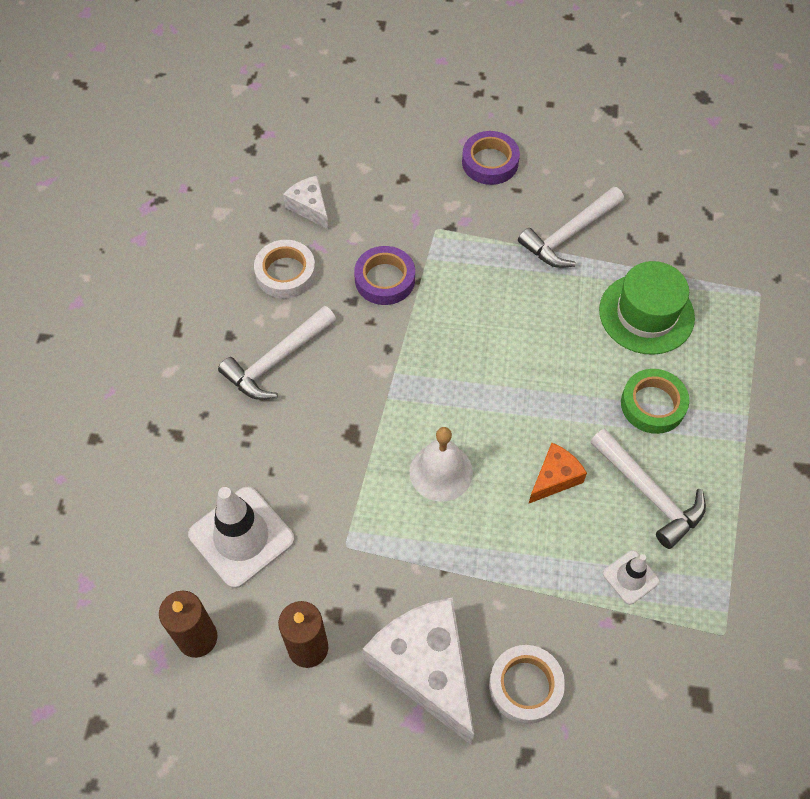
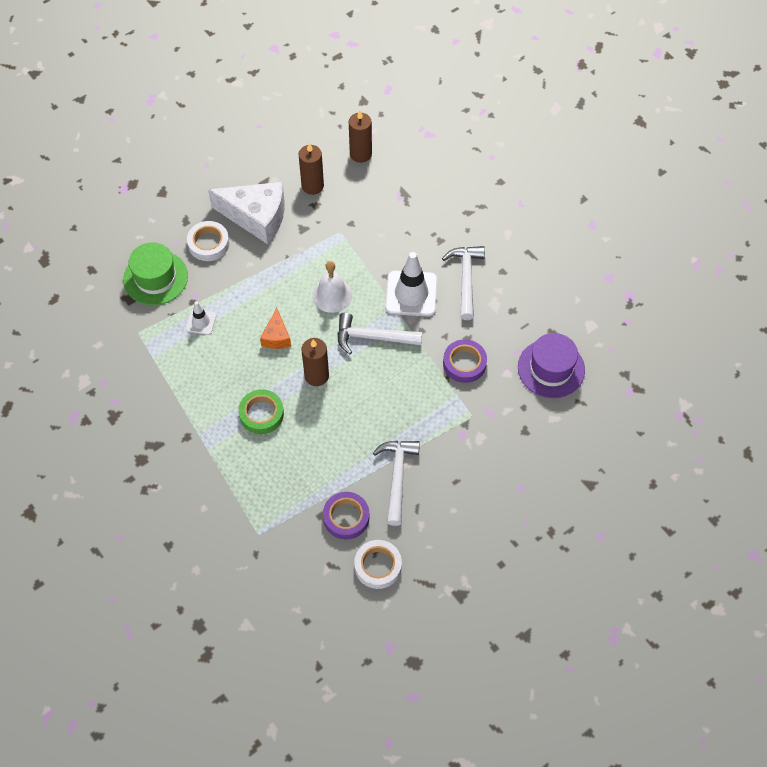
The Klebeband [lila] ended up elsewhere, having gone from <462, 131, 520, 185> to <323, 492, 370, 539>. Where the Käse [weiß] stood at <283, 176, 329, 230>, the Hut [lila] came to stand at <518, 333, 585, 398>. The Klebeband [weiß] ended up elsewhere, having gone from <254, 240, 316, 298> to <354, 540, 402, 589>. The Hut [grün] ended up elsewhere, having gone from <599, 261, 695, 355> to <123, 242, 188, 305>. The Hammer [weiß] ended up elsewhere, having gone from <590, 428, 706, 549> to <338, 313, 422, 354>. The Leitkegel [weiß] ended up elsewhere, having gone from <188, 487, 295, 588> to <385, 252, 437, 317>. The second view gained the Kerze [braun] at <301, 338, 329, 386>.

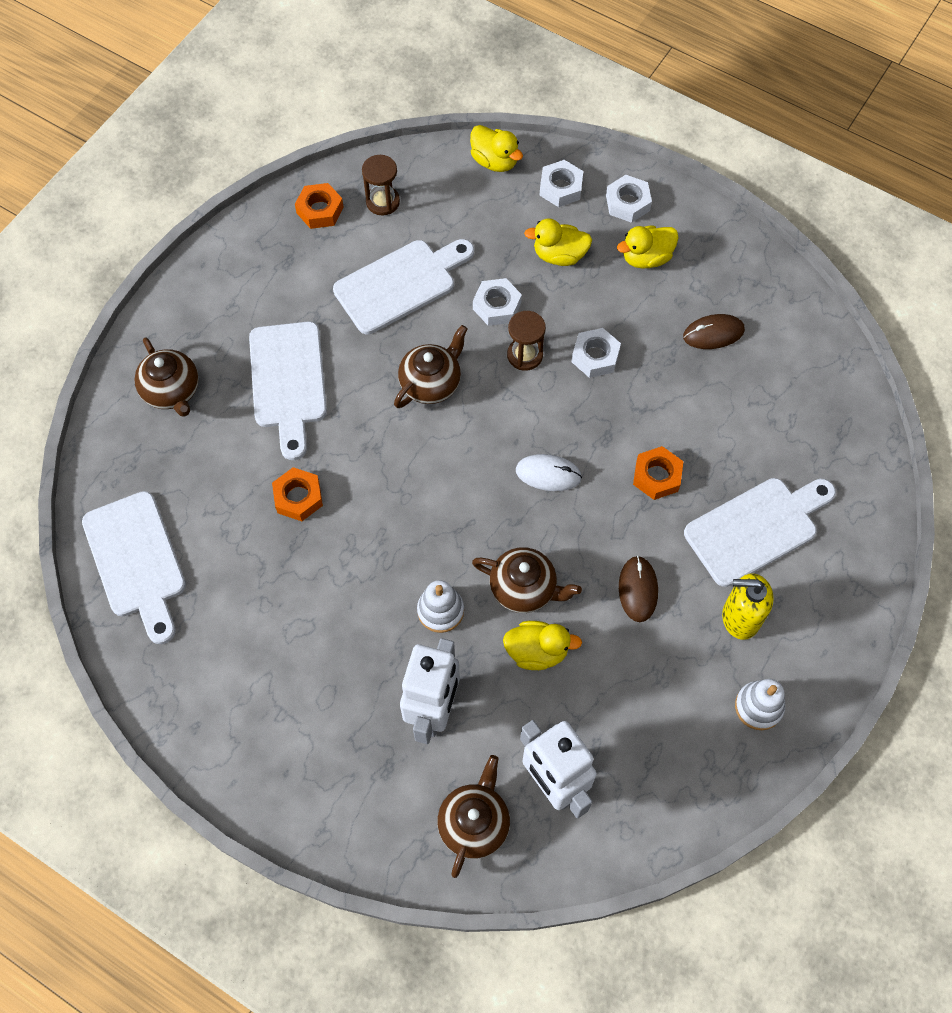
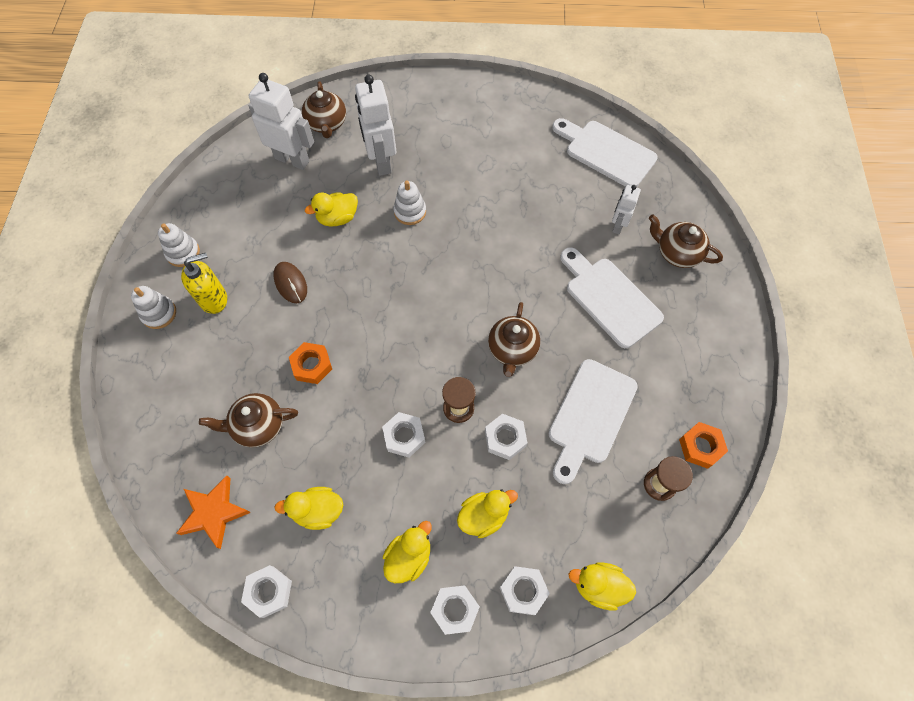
Where the Computermaus [braun] stood at <683, 314, 745, 349>, the Ente [gelb] came to stand at <274, 487, 343, 530>. The second view lost the Computermaus [weiß] at <516, 454, 582, 491>. The second view lost the Sechskantmutter [orange] at <272, 467, 323, 521>. The second view lost the Schneidebrett [weiß] at <684, 478, 836, 587>. The Teekanne [braun] ended up elsewhere, having gone from <472, 547, 582, 613> to <199, 393, 298, 447>. The second view gained the Roboter [weiß] at <612, 185, 641, 234>. The second view gained the Stapelspielzeug [weiß] at <131, 286, 176, 329>. The second view gained the Stern [orange] at <176, 475, 251, 549>. The second view gained the Sechskantmutter [weiß] at <241, 565, 292, 618>.

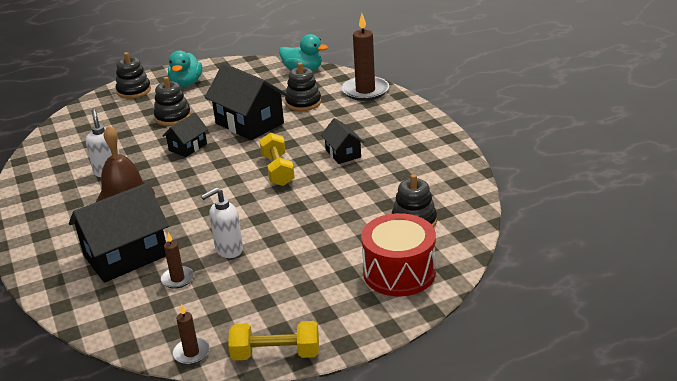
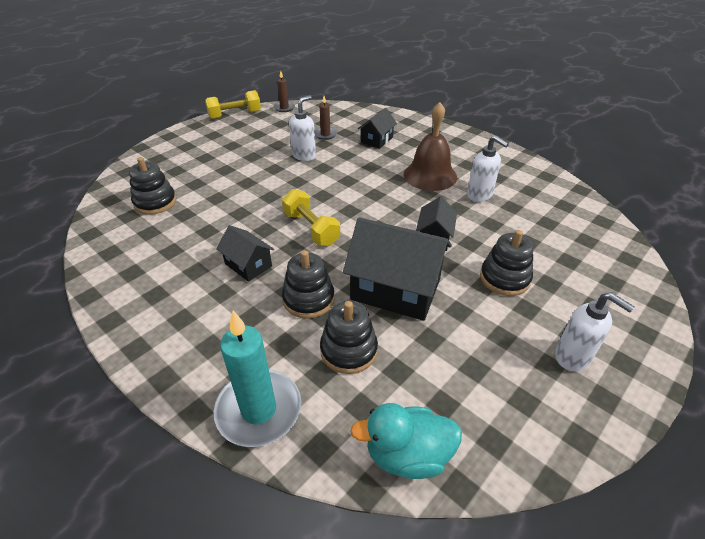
What was the Kerze [braun] at <342, 13, 389, 101> turned into the Kerze [türkis] at <214, 311, 301, 447>. Where the Ente [türkis] stood at <168, 50, 202, 87>, the Seifenspender [weiß] came to stand at <555, 292, 635, 371>. The Stapelspielzeug [schwarz] ended up elsewhere, having gone from <116, 52, 151, 99> to <282, 250, 335, 319>. The size of the Haus [schwarz] at <69, 183, 169, 283> changed by a factor of 0.53. The second view lost the Trommel [rot] at <361, 213, 436, 297>.

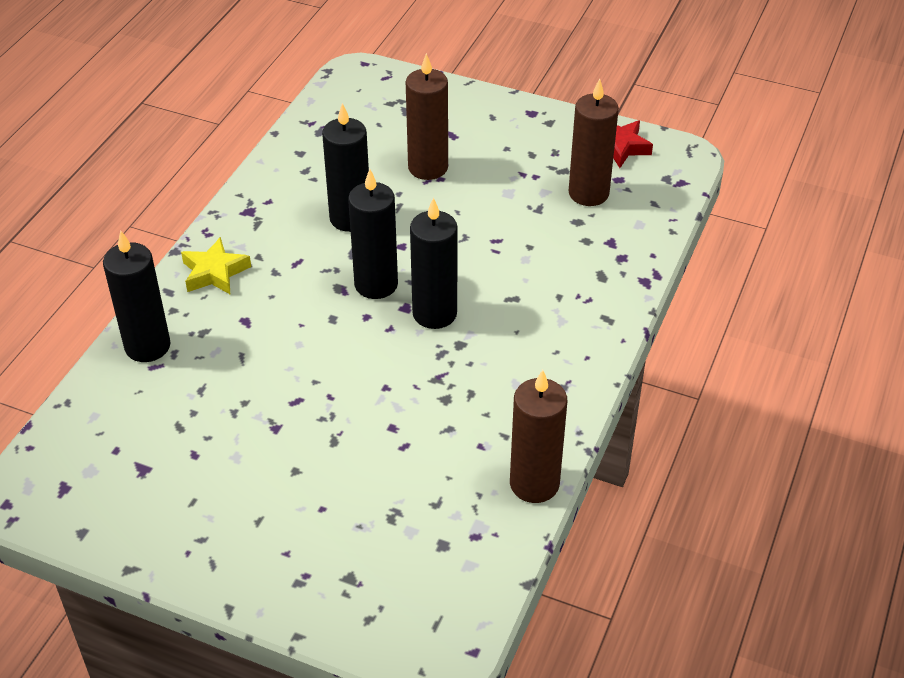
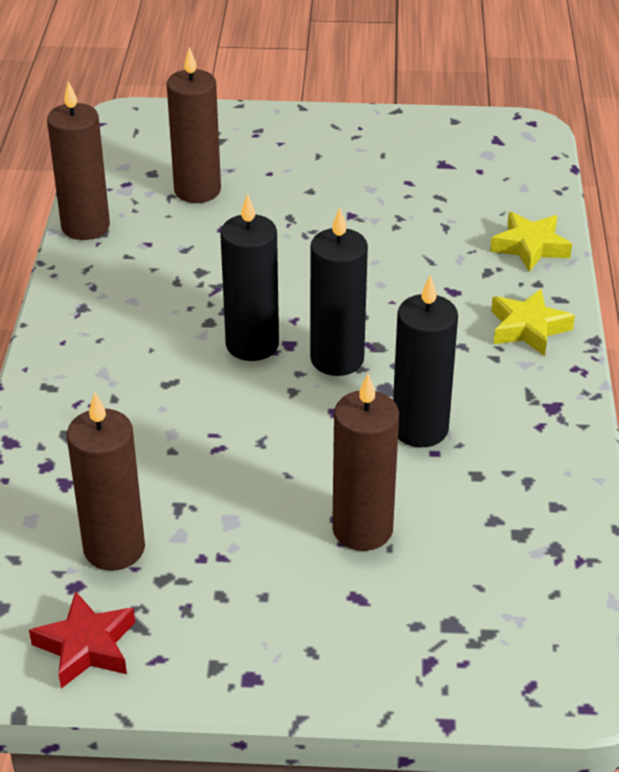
Where the Kerze [schwarz] stood at <103, 230, 170, 362>, the Stern [gelb] came to stand at <490, 212, 572, 272>. The second view gained the Kerze [braun] at <166, 47, 221, 203>.

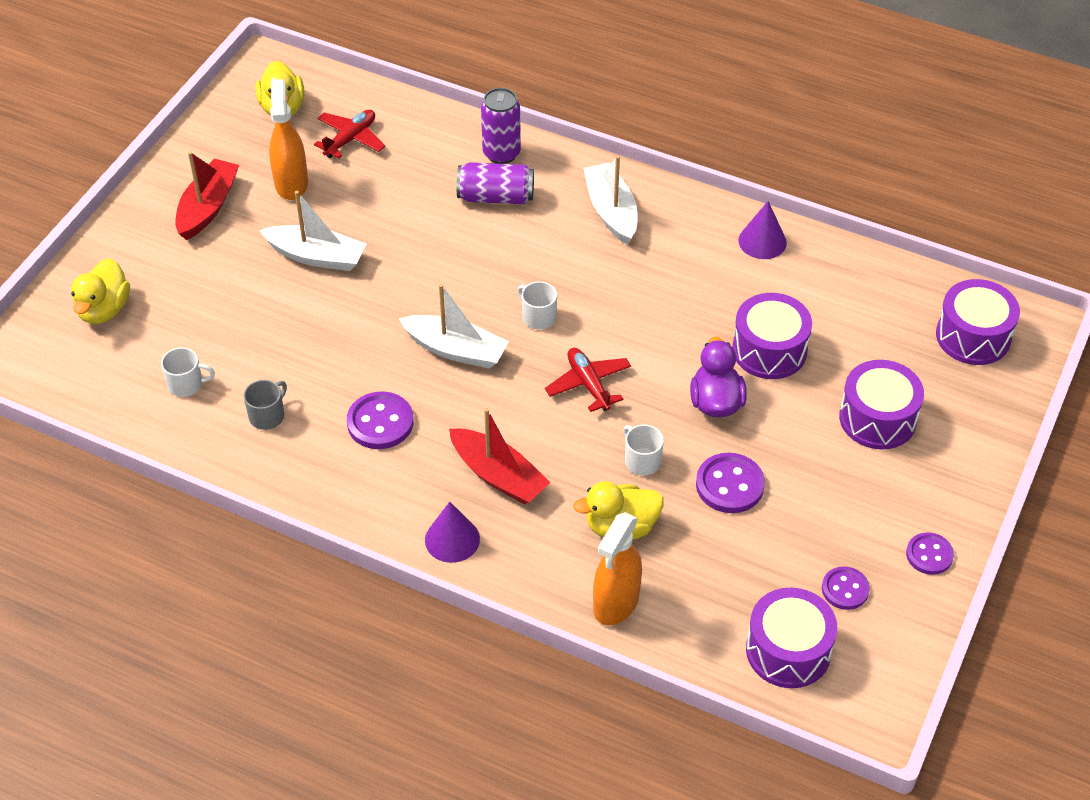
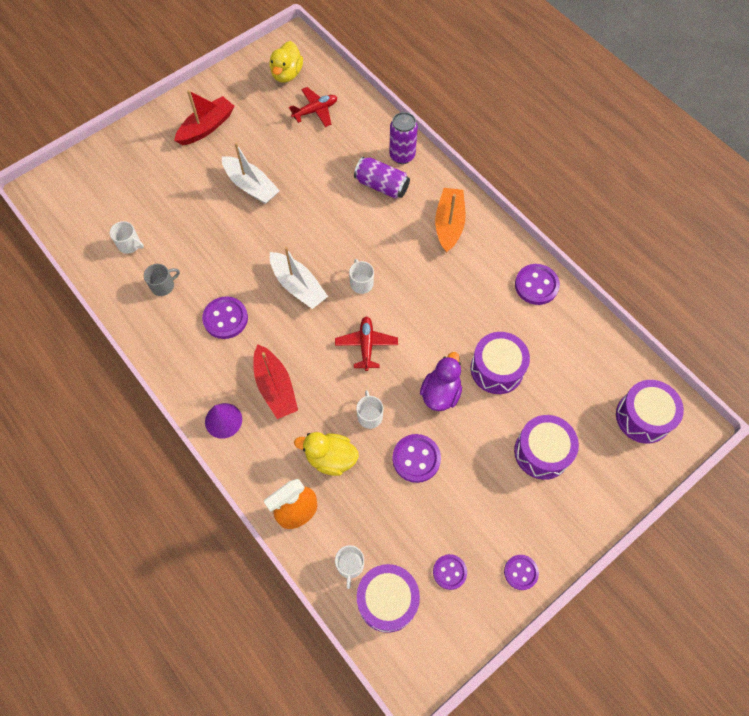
The second view lost the Sprühflasche [orange] at <269, 79, 308, 200>. What was the Boot [weiß] at <583, 156, 638, 244> turned into the Boot [orange] at <435, 188, 466, 253>. Where the Kegel [lila] stood at <738, 201, 787, 259>, the Knopf [lila] came to stand at <515, 264, 560, 305>. The second view lost the Ente [gelb] at <71, 258, 130, 324>. The second view gained the Tasse [weiß] at <335, 545, 364, 589>.

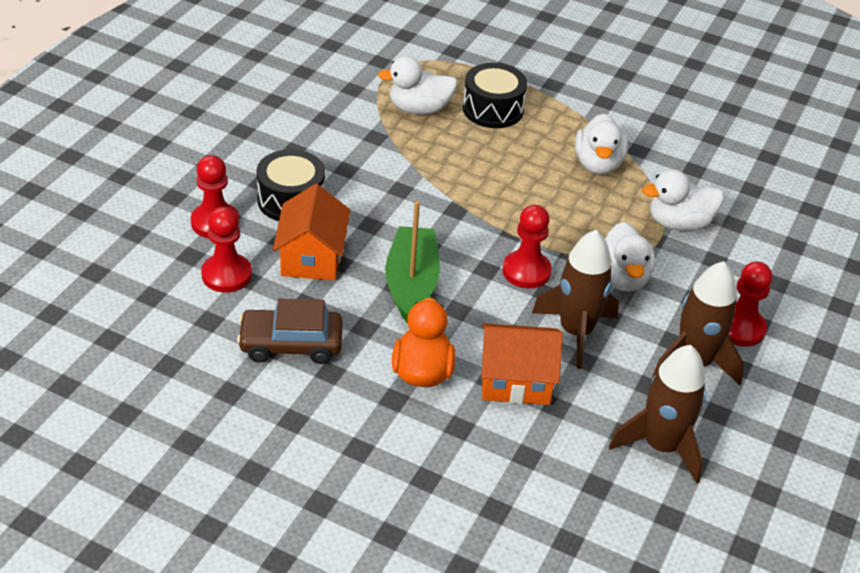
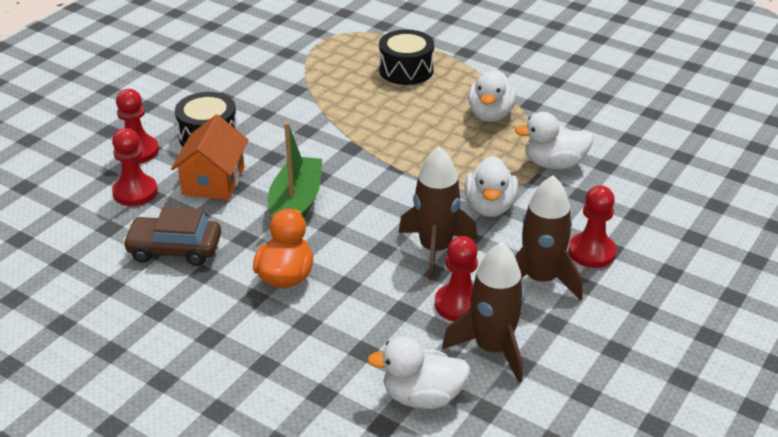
The Ente [weiß] ended up elsewhere, having gone from <378, 56, 457, 115> to <367, 336, 470, 409>. The Bauer [rot] ended up elsewhere, having gone from <503, 205, 552, 289> to <435, 236, 478, 321>. The second view lost the Haus [orange] at <481, 323, 563, 405>.

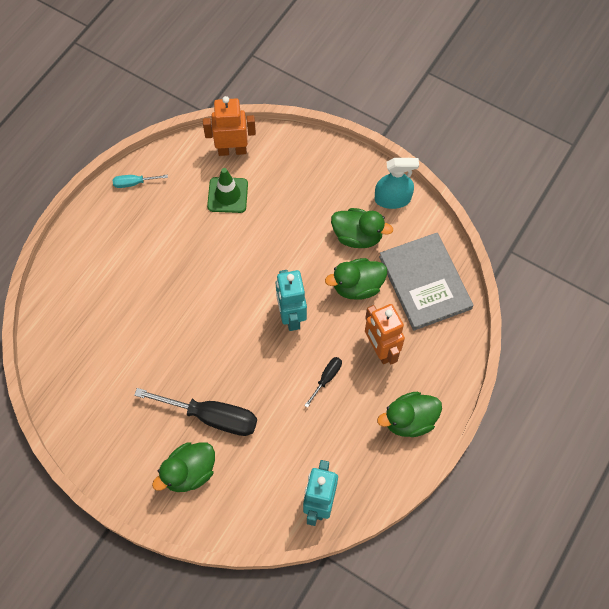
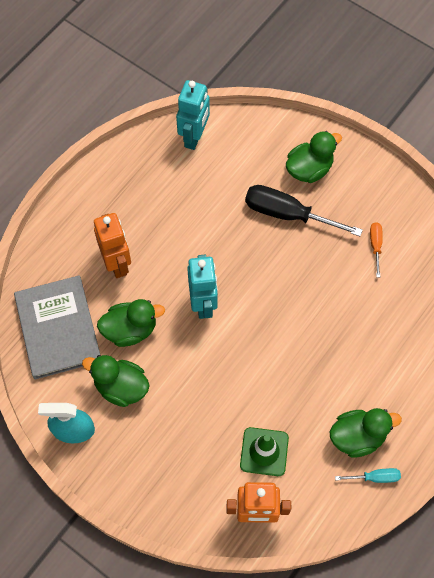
The second view lost the Schraubenzieher [schwarz] at <304, 357, 342, 408>. The Ente [grün] ended up elsewhere, having gone from <377, 392, 442, 437> to <330, 408, 402, 457>. The second view gained the Schraubenzieher [orange] at <370, 222, 383, 277>.

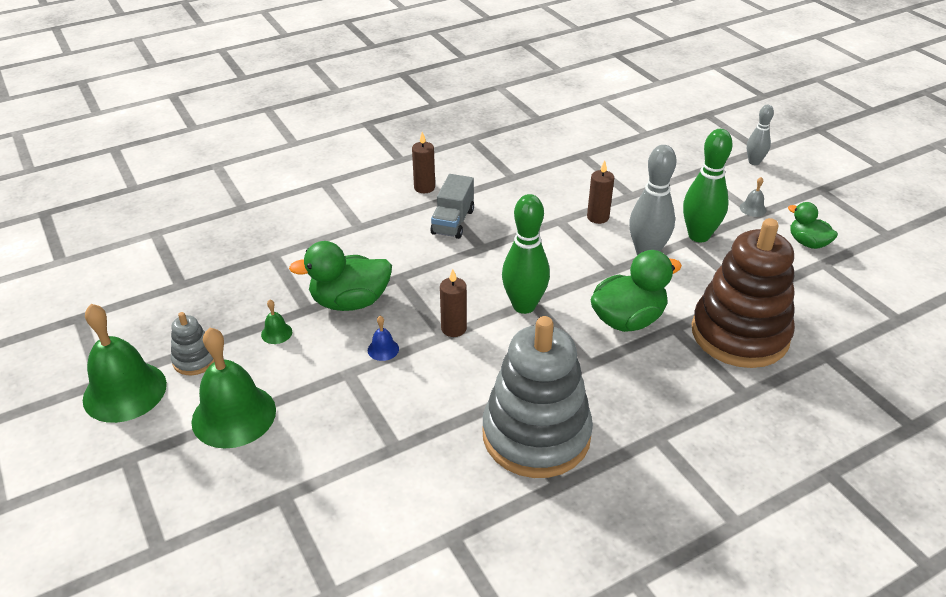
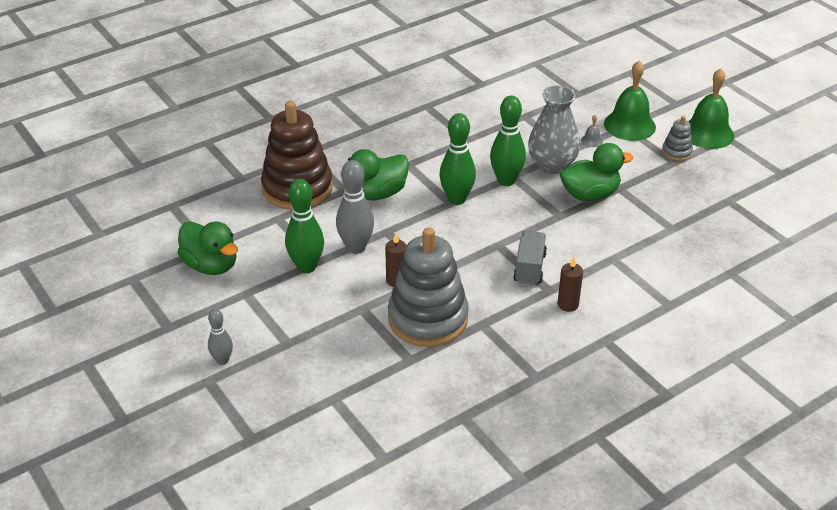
The Glocke [grau] ended up elsewhere, having gone from <740, 177, 767, 217> to <581, 115, 603, 147>. The size of the Ente [grün] at <788, 202, 838, 249> changed by a factor of 1.64. Where the Kerze [braun] stood at <440, 269, 467, 337>, the Bowlingkegel [grün] came to stand at <490, 95, 526, 186>. The second view lost the Glocke [grün] at <261, 300, 292, 344>. Where the Glocke [blau] stood at <368, 316, 399, 361>, the Vase [grau] came to stand at <528, 85, 580, 174>. The Stapelspielzeug [grau] ended up elsewhere, having gone from <482, 316, 593, 478> to <388, 227, 469, 347>.

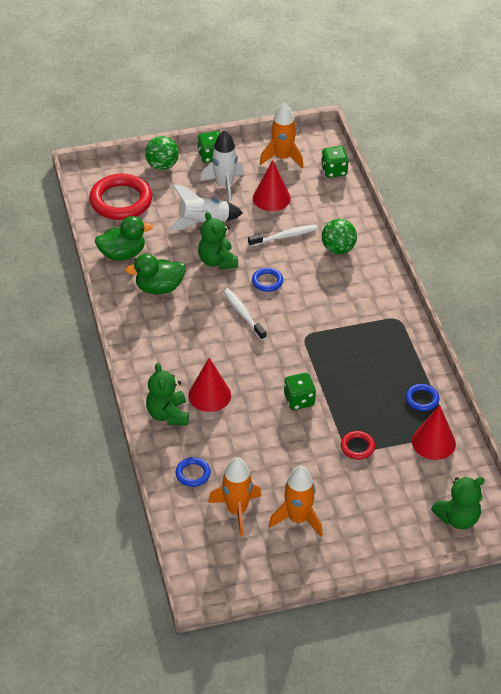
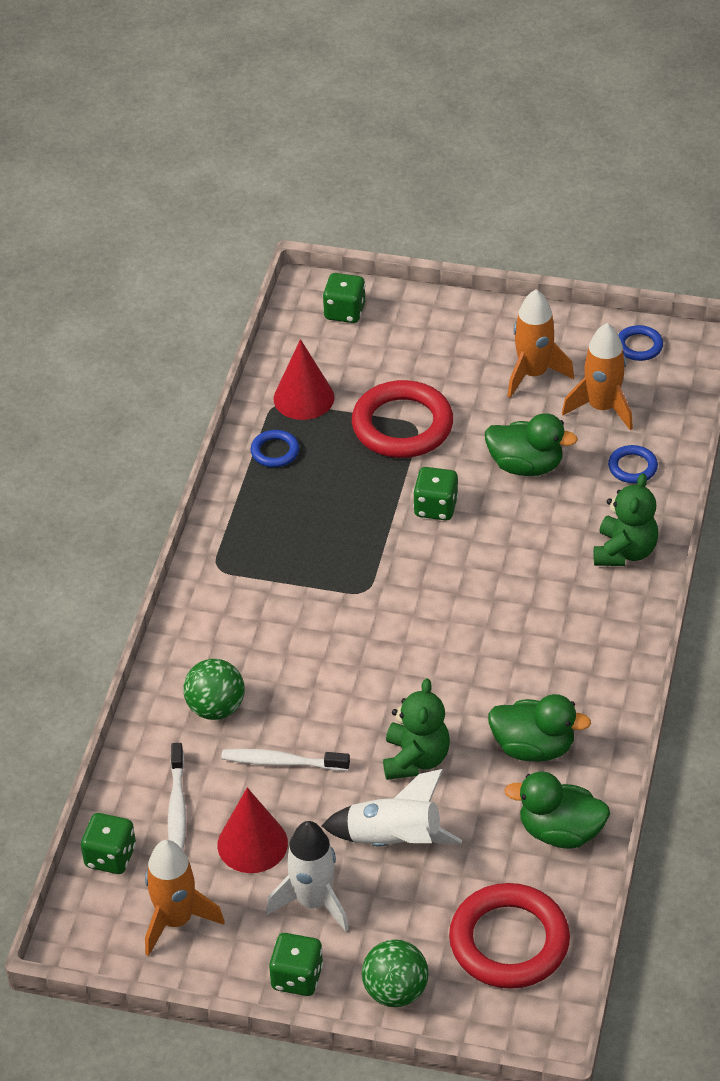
The Ring [blau] ended up elsewhere, having gone from <252, 268, 283, 292> to <618, 325, 663, 361>. The Zahnbürste [weiß] ended up elsewhere, having gone from <223, 288, 266, 340> to <168, 743, 186, 850>. The second view lost the Kegel [rot] at <188, 358, 231, 412>. The size of the Ring [rot] at <341, 431, 375, 460> changed by a factor of 2.09. Where the Teddybär [grün] stood at <431, 476, 485, 529>, the Spielwürfel [grün] came to stand at <323, 273, 365, 323>. The second view gained the Ente [grün] at <485, 413, 578, 476>.

